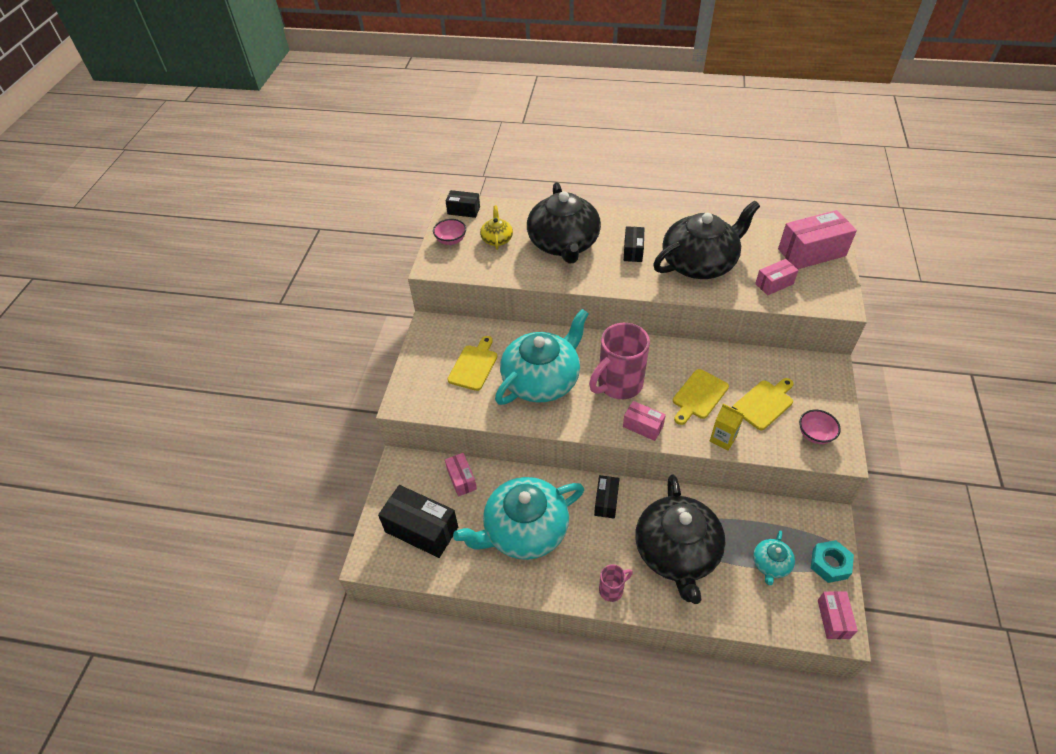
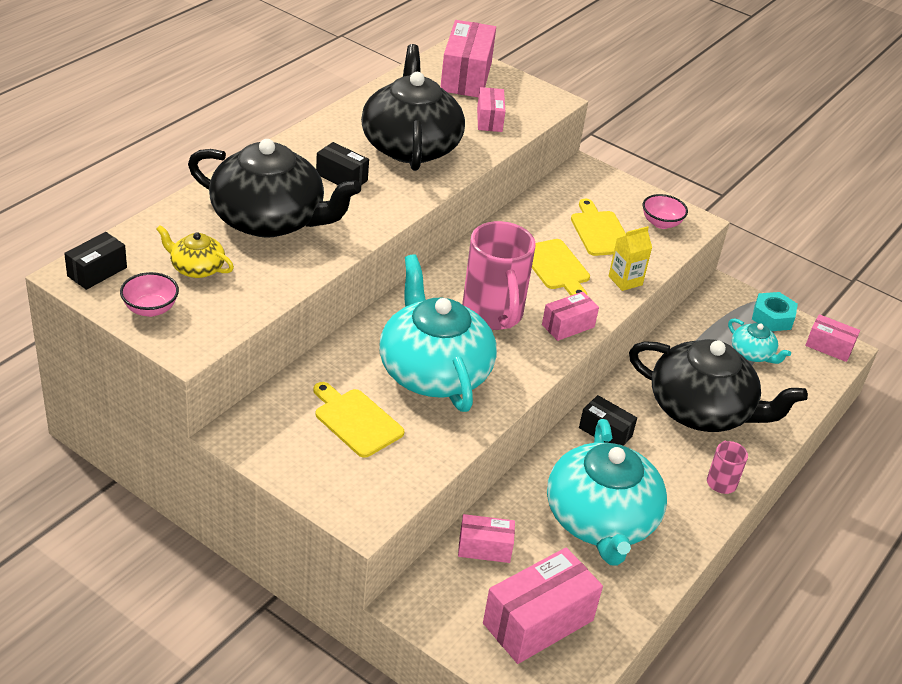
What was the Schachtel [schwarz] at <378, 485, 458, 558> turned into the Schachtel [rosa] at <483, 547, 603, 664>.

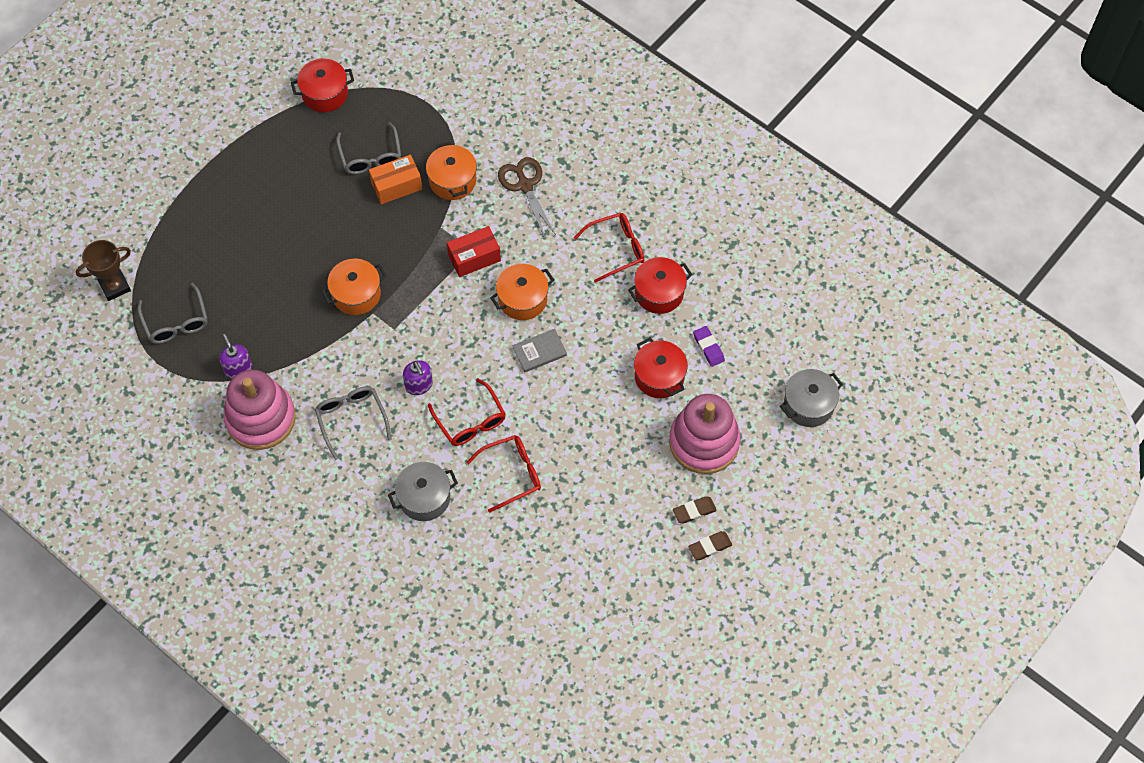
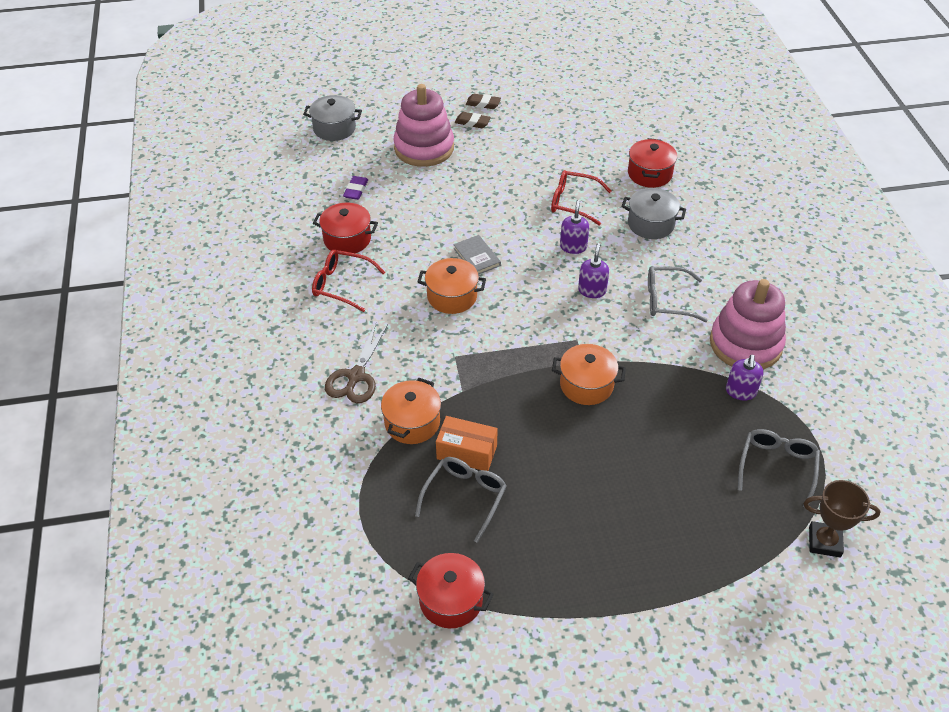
The second view lost the Schachtel [rot] at <447, 226, 501, 277>. The Buch [grau] at <512, 329, 567, 373> ended up facing another way, 45 degrees clockwise from before. The Kochtopf [rot] ended up elsewhere, having gone from <634, 338, 688, 398> to <628, 138, 677, 188>. Where the Brille [rot] stood at <428, 379, 506, 446>, the Seifenspender [lila] came to stand at <560, 200, 589, 254>. The Brille [grau] at <315, 386, 391, 460> ended up facing another way, 75 degrees clockwise from before.

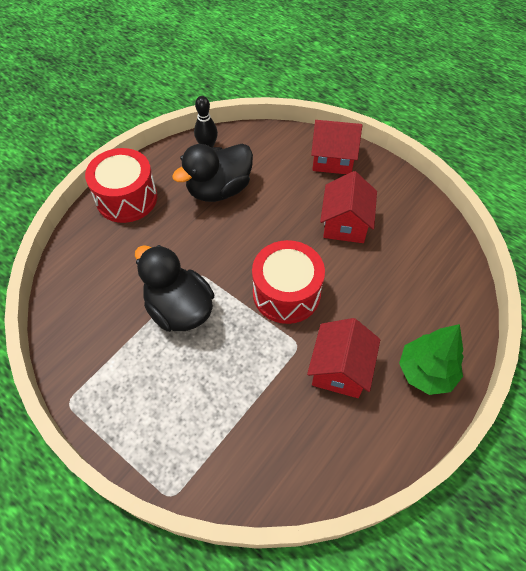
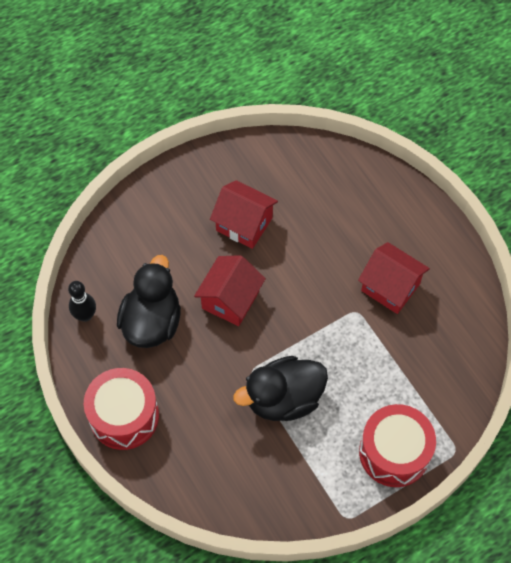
The Haus [rot] ended up elsewhere, having gone from <311, 120, 362, 174> to <194, 255, 266, 326>. The Ente [schwarz] at <172, 144, 253, 202> ended up facing another way, 150 degrees counterclockwise from before. The Trommel [rot] ended up elsewhere, having gone from <252, 240, 325, 324> to <359, 404, 436, 487>. The second view lost the Baum [grün] at <399, 324, 464, 395>.

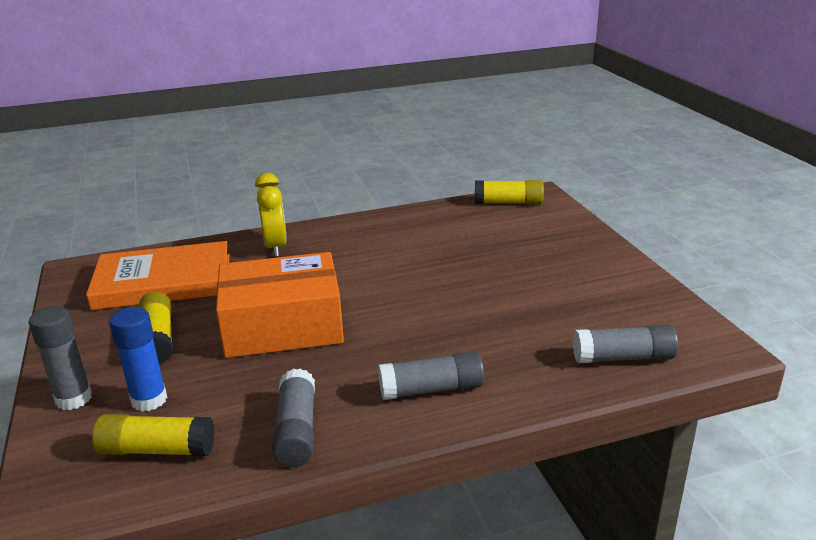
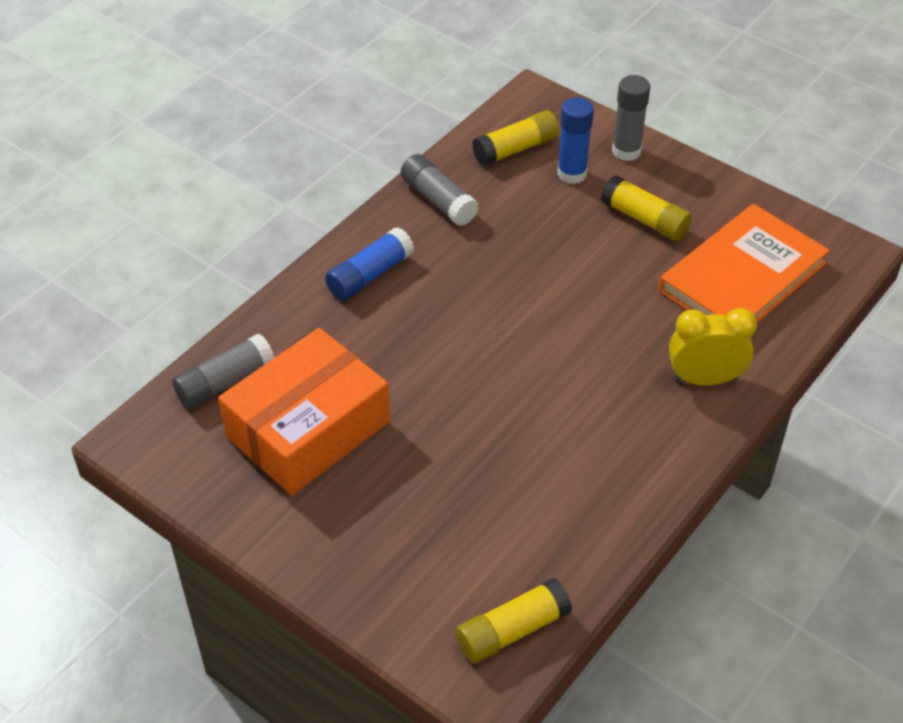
The Wecker [gelb] at <255, 173, 287, 257> ended up facing another way, 135 degrees clockwise from before. The Schachtel [orange] ended up elsewhere, having gone from <216, 252, 344, 358> to <218, 328, 390, 495>. What was the Klebestift [grau] at <378, 351, 484, 400> turned into the Klebestift [blau] at <325, 227, 414, 301>.

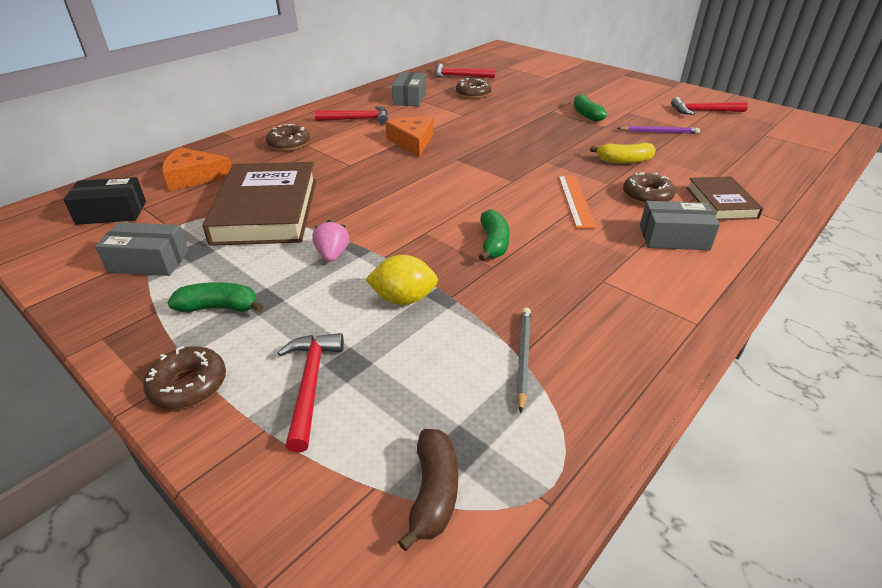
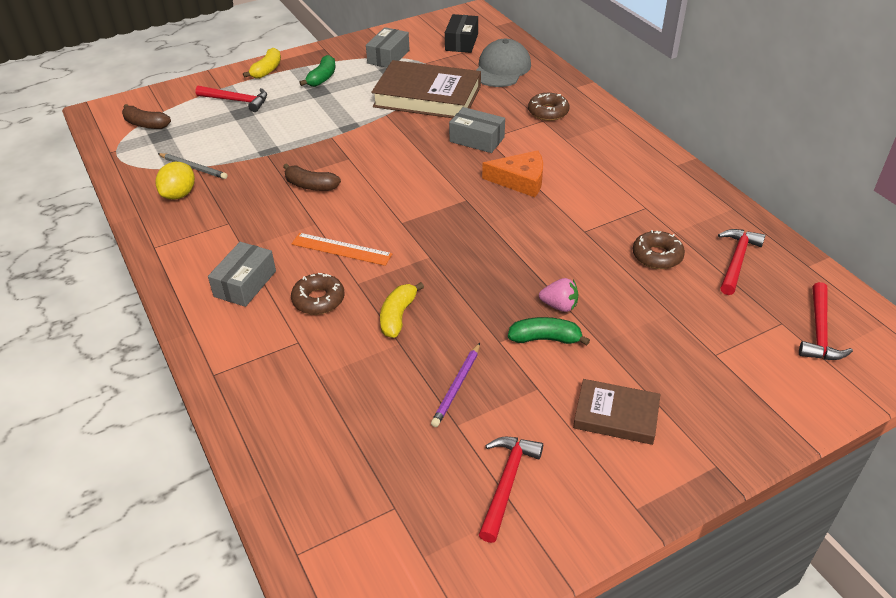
The Schachtel [grau] ended up elsewhere, having gone from <392, 72, 426, 106> to <449, 107, 505, 153>. The Hammer [rot] ended up elsewhere, having gone from <315, 106, 388, 125> to <799, 282, 853, 360>. Where the Käse [orange] stood at <162, 147, 232, 191>, the Kappe [grau] came to stand at <476, 39, 531, 87>. The Buch [braun] ended up elsewhere, having gone from <687, 176, 763, 220> to <573, 379, 660, 445>. What was the Banane [grün] at <479, 209, 510, 261> turned into the Banane [braun] at <283, 163, 341, 191>. The Erdbeere [rosa] ended up elsewhere, having gone from <312, 220, 349, 262> to <539, 278, 578, 312>. The Zitrone [gelb] ended up elsewhere, having gone from <365, 255, 438, 305> to <156, 162, 195, 200>. Where the Donut [braun] stood at <143, 346, 226, 409>, the Banane [gelb] came to stand at <243, 48, 281, 79>.

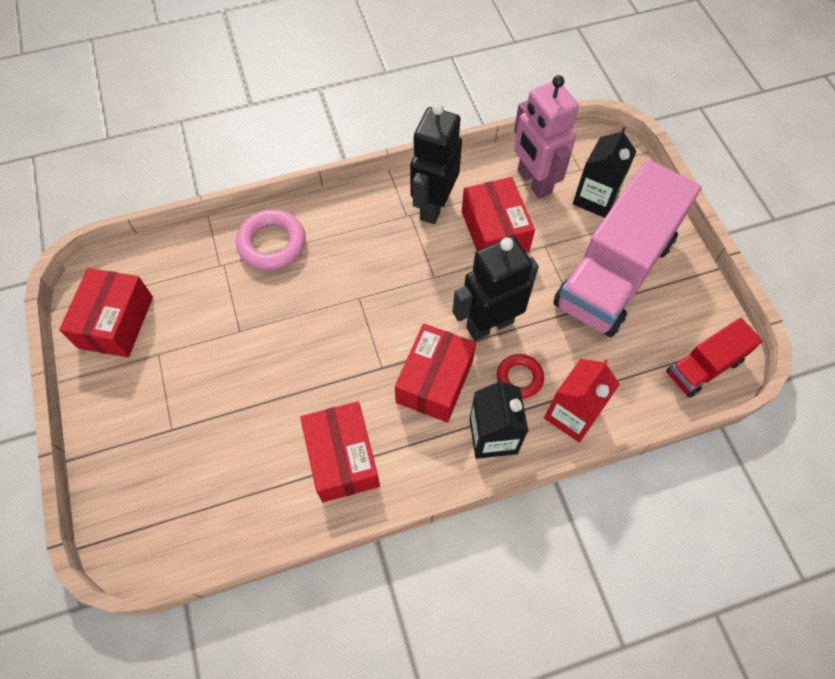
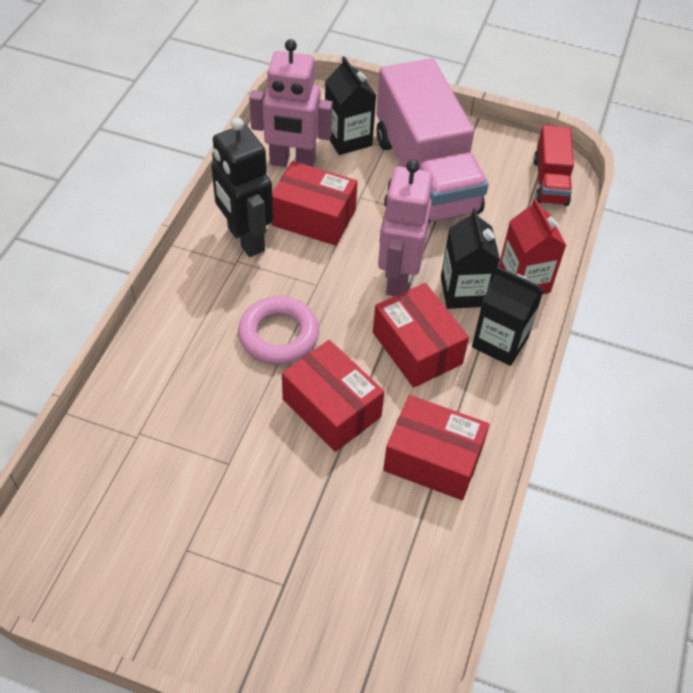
The Ring [rosa] ended up elsewhere, having gone from <236, 209, 306, 270> to <238, 296, 319, 365>. What was the Roboter [schwarz] at <453, 236, 539, 341> turned into the Roboter [rosa] at <378, 159, 433, 296>. The Schachtel [rot] ended up elsewhere, having gone from <59, 268, 153, 357> to <282, 340, 385, 452>. Where the Ring [rot] stood at <497, 354, 544, 398>, the Getränkekarton [schwarz] came to stand at <441, 208, 500, 309>.

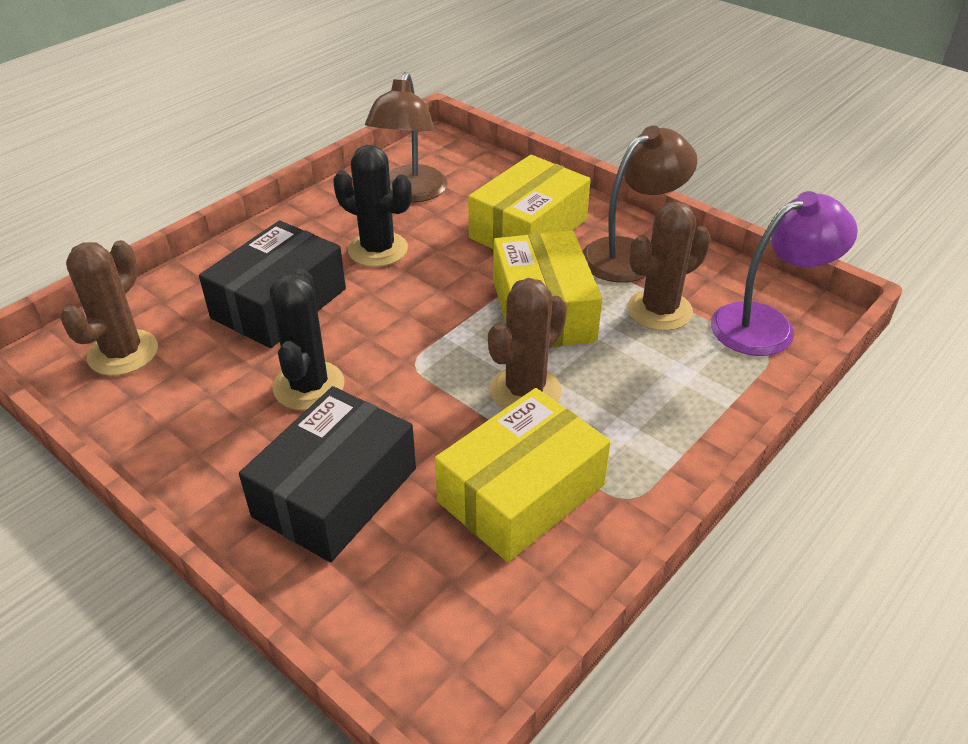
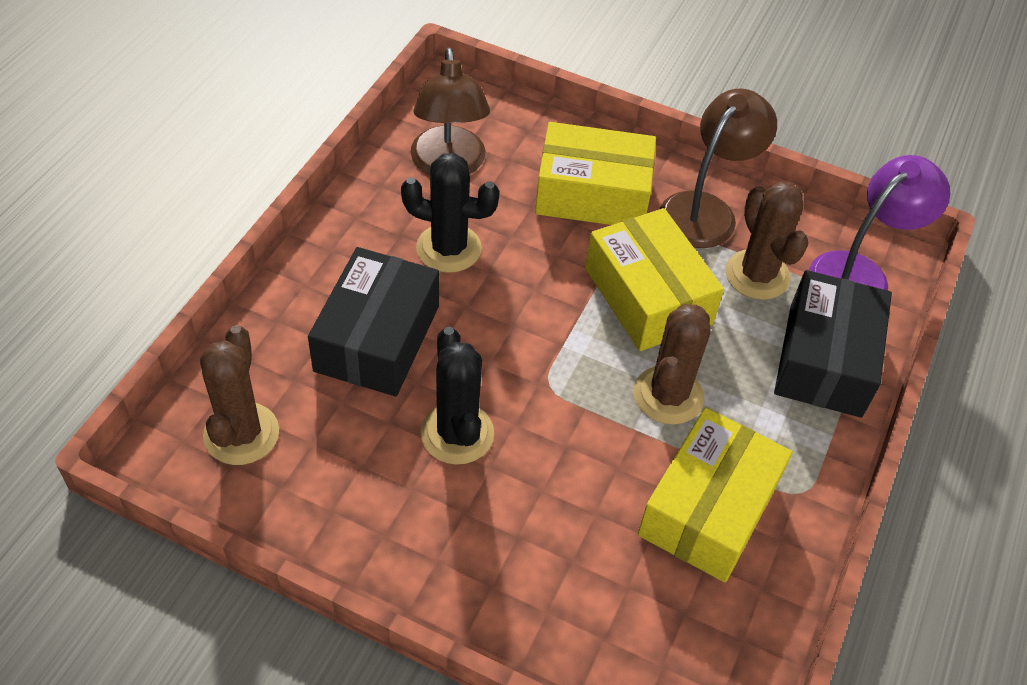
The Schachtel [gelb] at <468, 155, 591, 250> ended up facing another way, 75 degrees clockwise from before. The Kaktus [braun] at <627, 202, 711, 331> ended up facing another way, 60 degrees counterclockwise from before. The Schachtel [schwarz] ended up elsewhere, having gone from <239, 386, 416, 562> to <774, 270, 892, 418>.

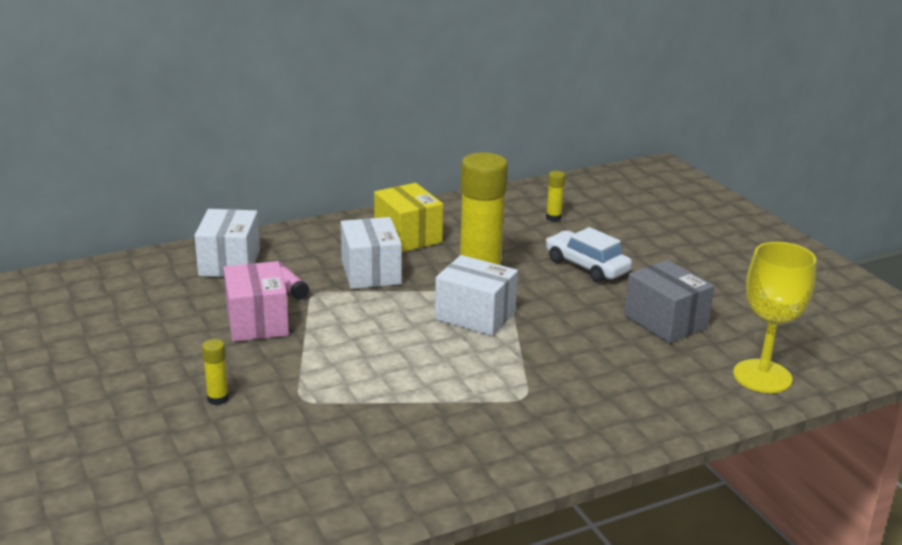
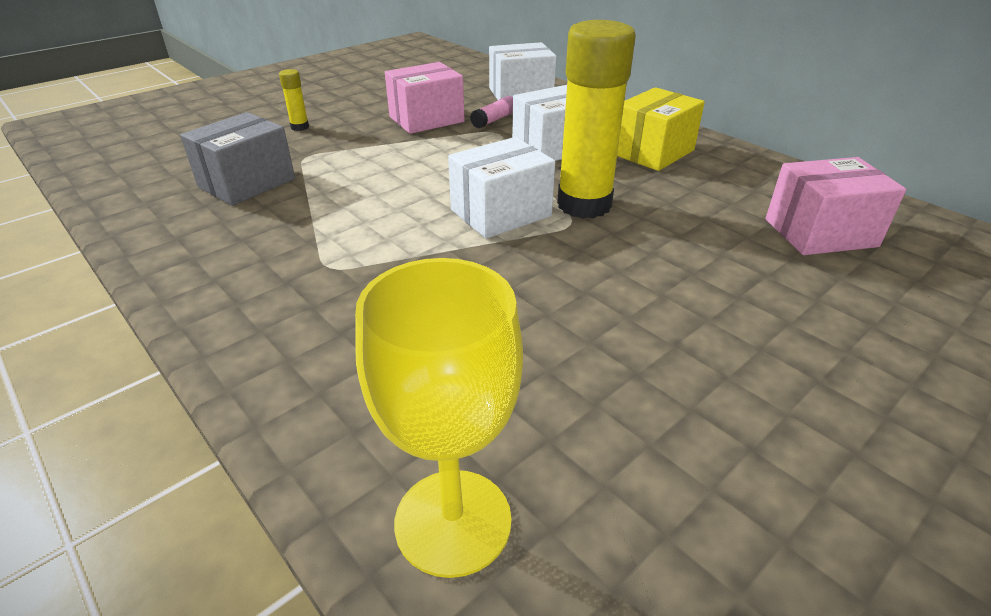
Where the Klebestift [gelb] stood at <546, 171, 565, 221>, the Schachtel [rosa] came to stand at <765, 157, 906, 255>. The second view lost the Auto [weiß] at <546, 227, 632, 282>. The Schachtel [weiß] at <435, 255, 518, 336> ended up facing another way, 45 degrees clockwise from before. The Schachtel [grau] ended up elsewhere, having gone from <624, 260, 714, 343> to <180, 112, 295, 206>.

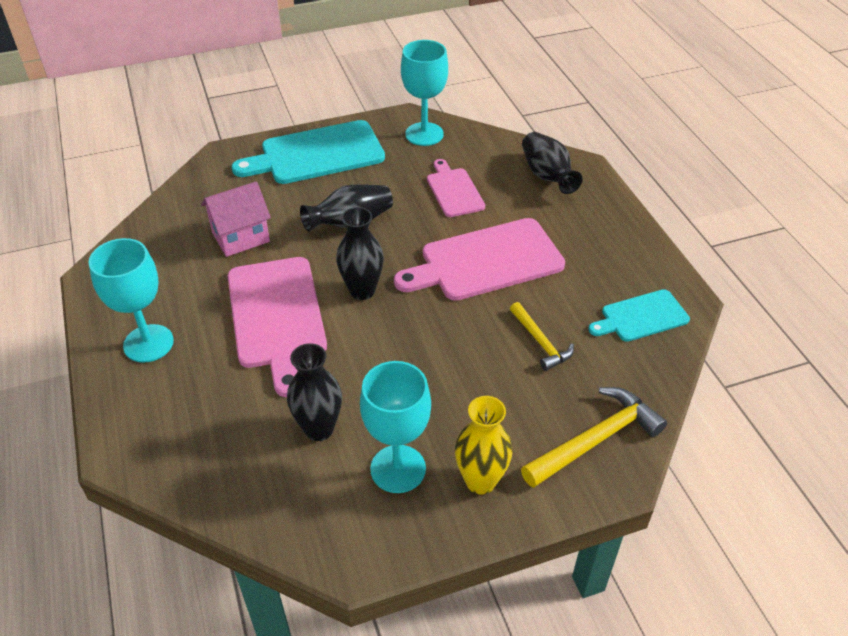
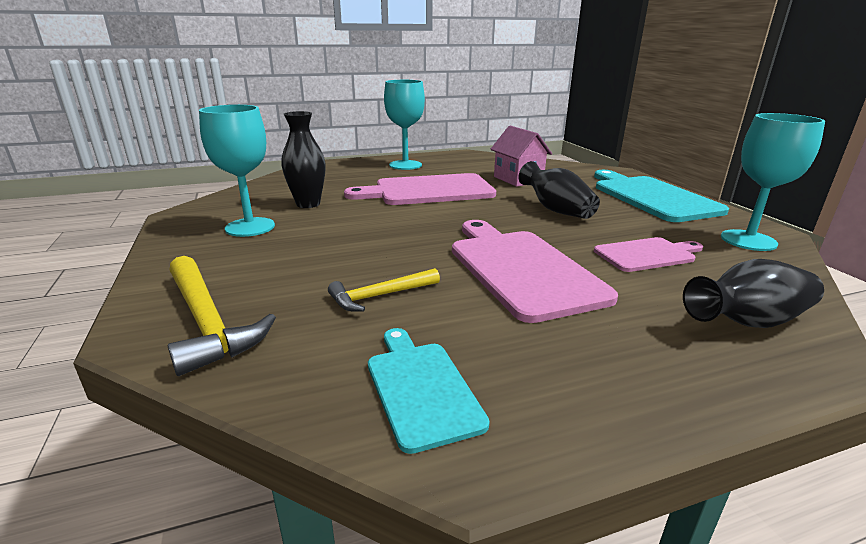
The second view lost the Vase [schwarz] at <336, 207, 384, 300>. The second view lost the Vase [gelb] at <455, 396, 513, 494>.

